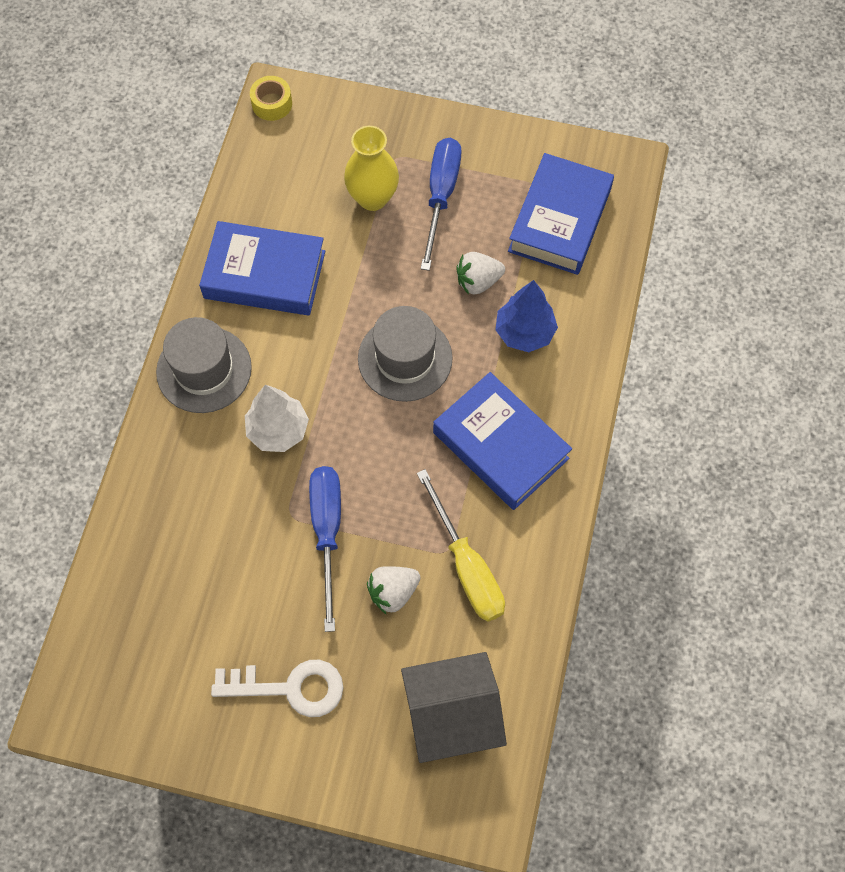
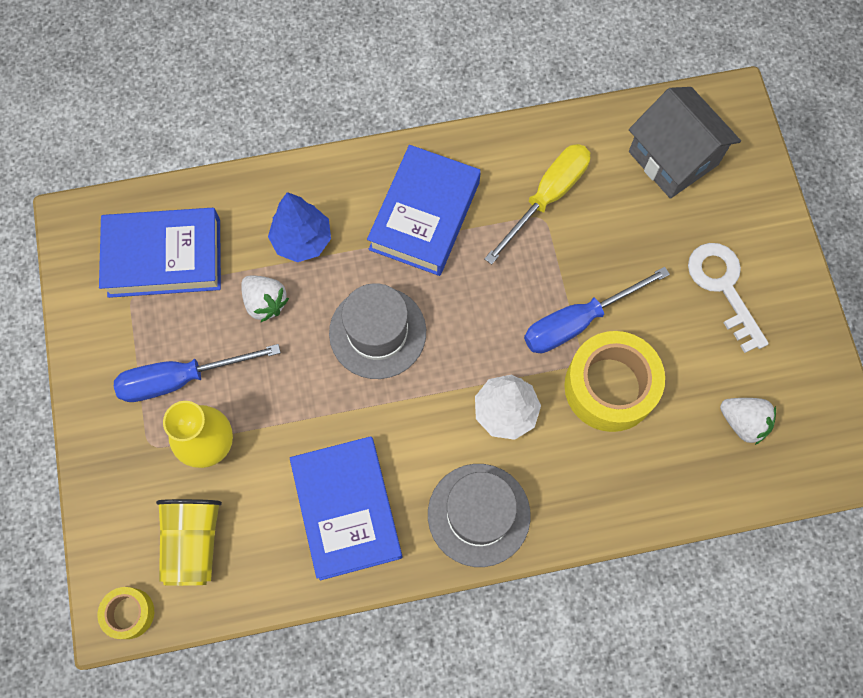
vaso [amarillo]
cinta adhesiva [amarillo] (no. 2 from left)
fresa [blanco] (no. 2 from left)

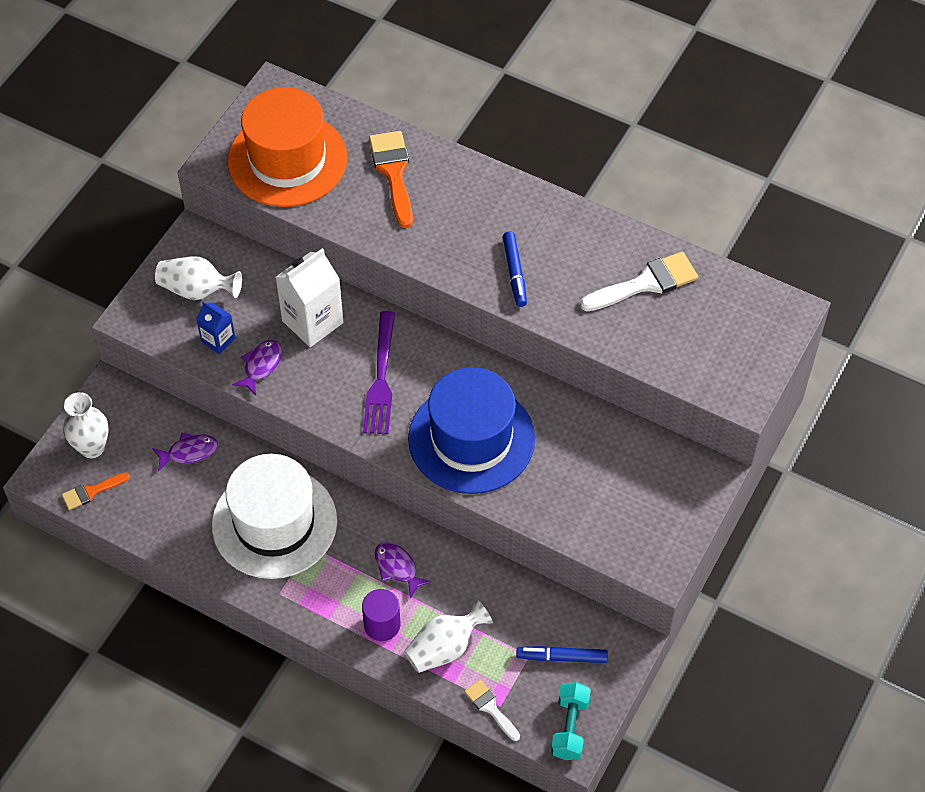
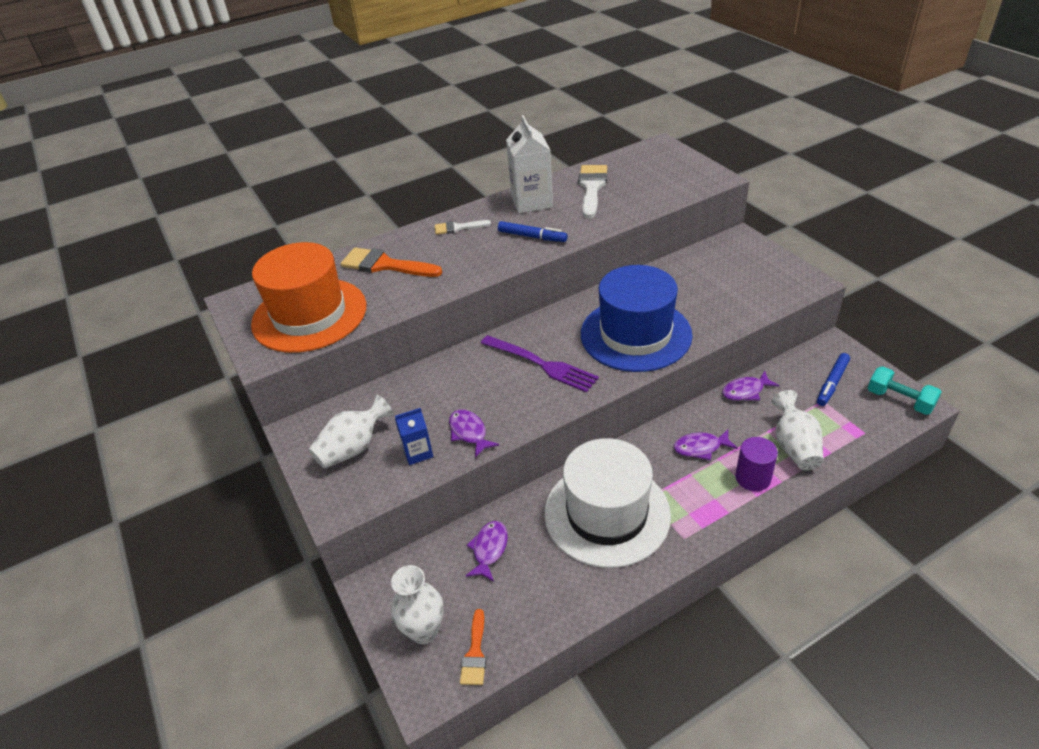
pez [morado] (no. 4 from left)
cartón de leche [blanco]
pincel [blanco] (no. 1 from left)

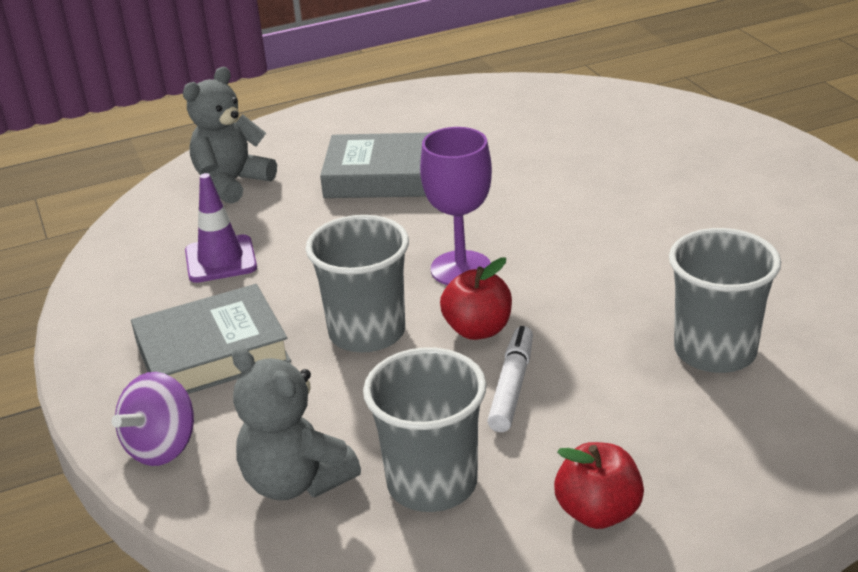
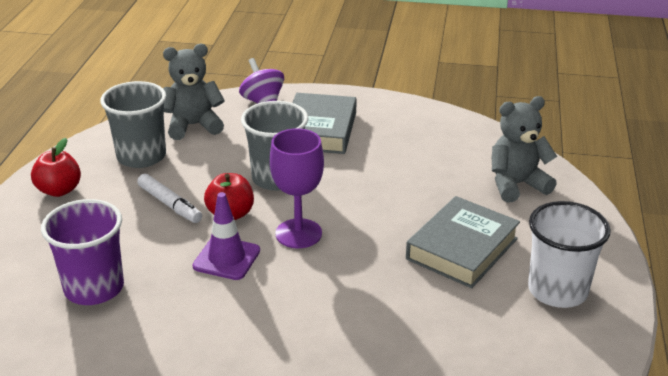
vaso [blanco]
cono de tráfico [morado]
vaso [morado]
osito [gris] (no. 2 from left)

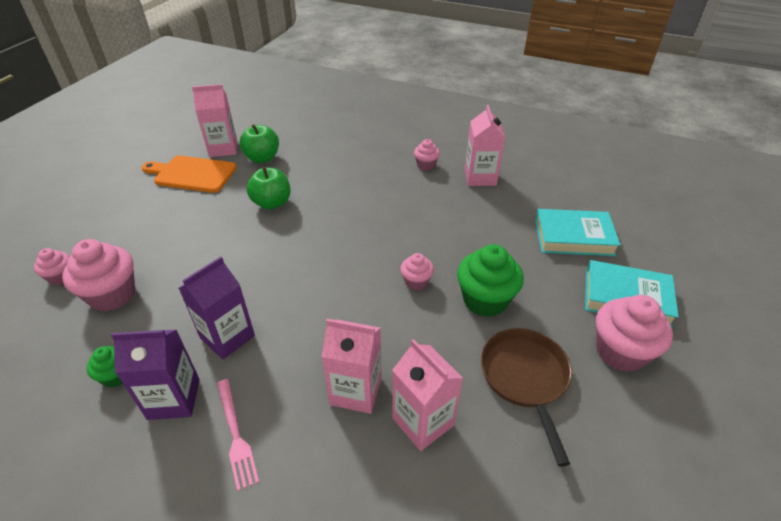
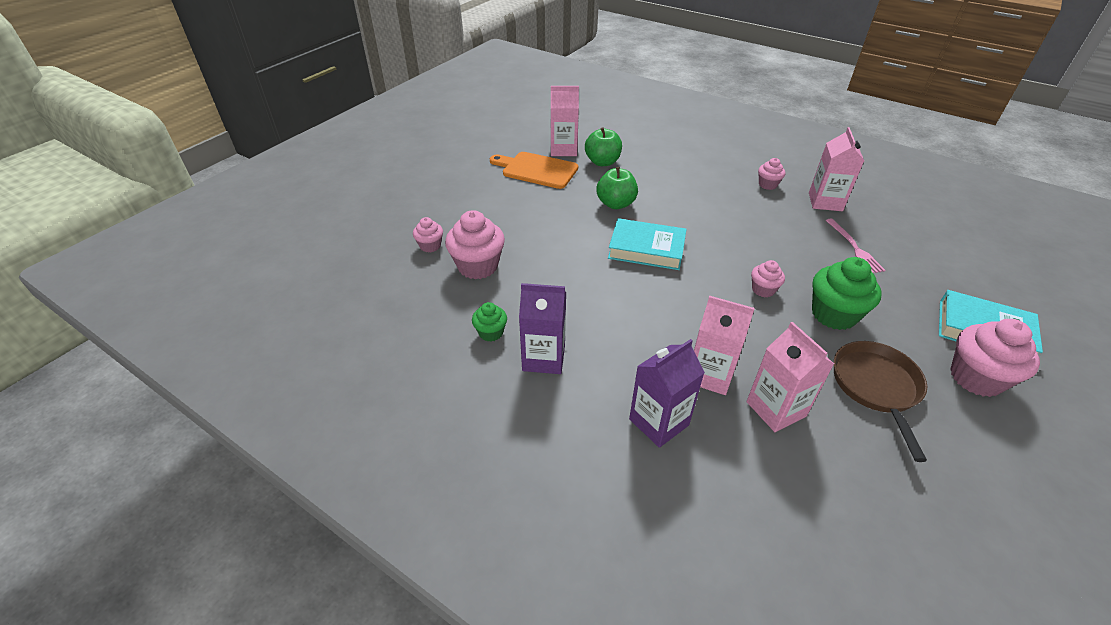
cartón de leche [morado] (no. 2 from left)
tenedor [rosa]
libro [turquesa] (no. 1 from left)

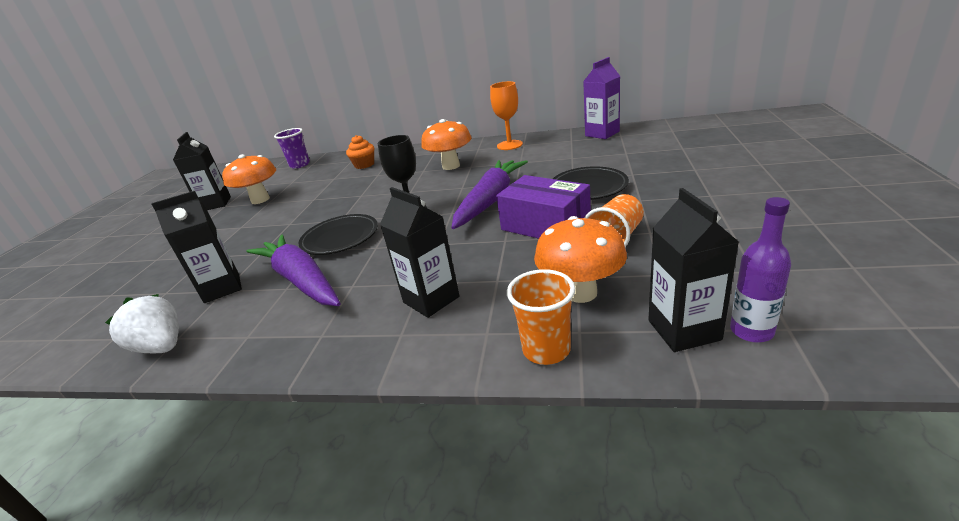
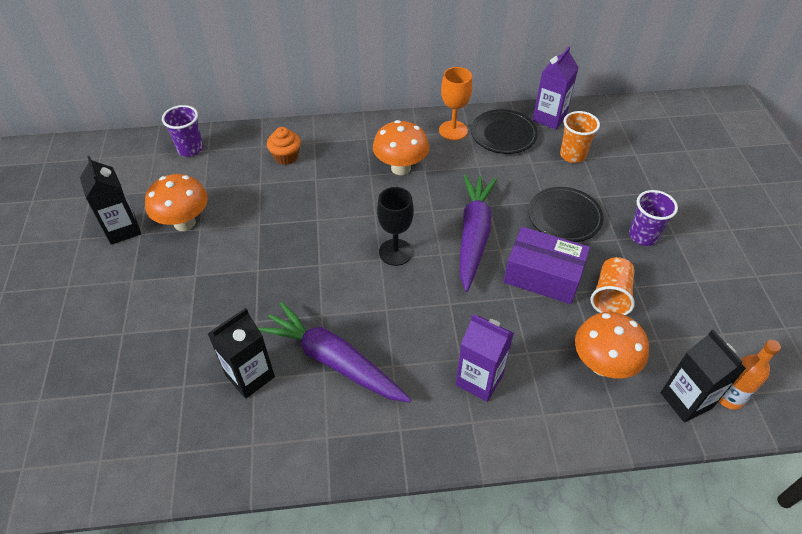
fresa [blanco]
vaso [morado] (no. 2 from left)
plato [negro] (no. 1 from left)
vaso [naranja] (no. 1 from left)
cartón de leche [morado] (no. 1 from left)
botella [naranja]

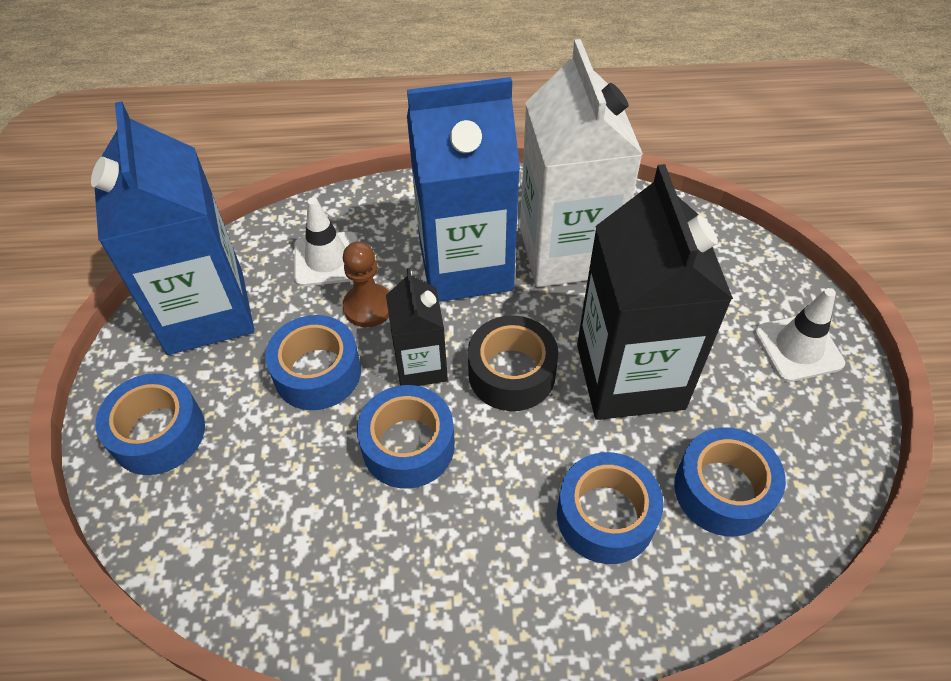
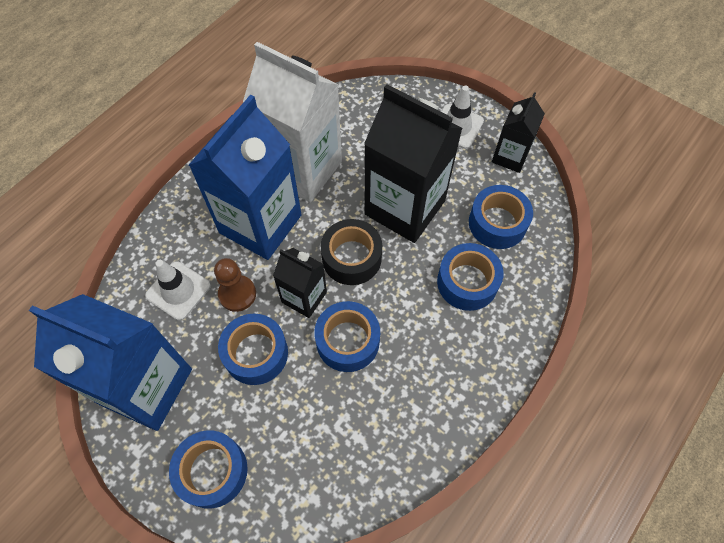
cartón de leche [negro] (no. 3 from left)

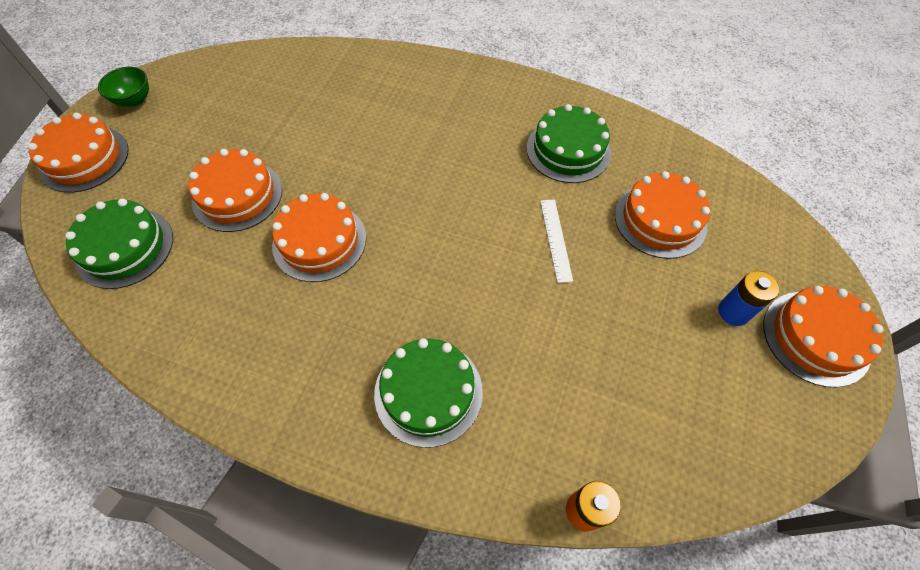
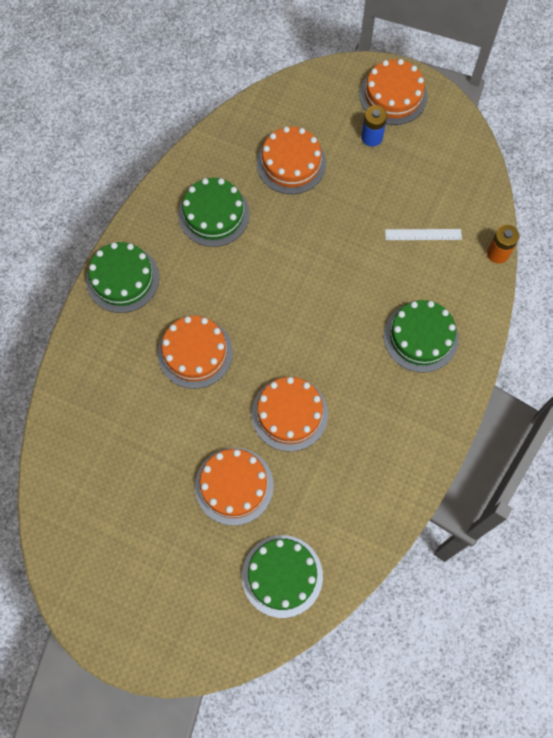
cuenco [verde]
tarta [verde] (no. 1 from left)
tarta [naranja] (no. 1 from left)
regla [blanco]

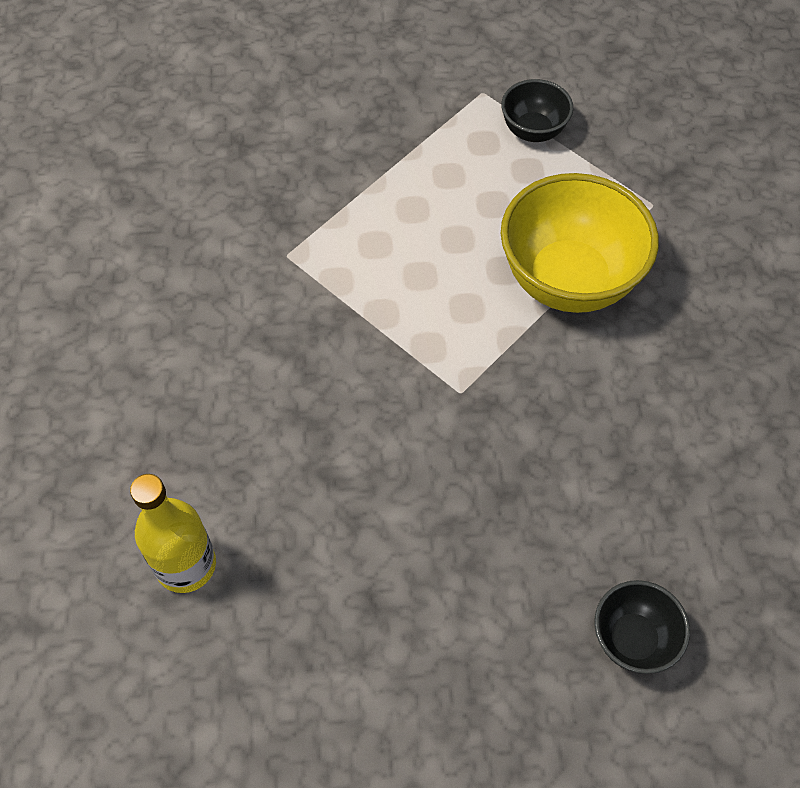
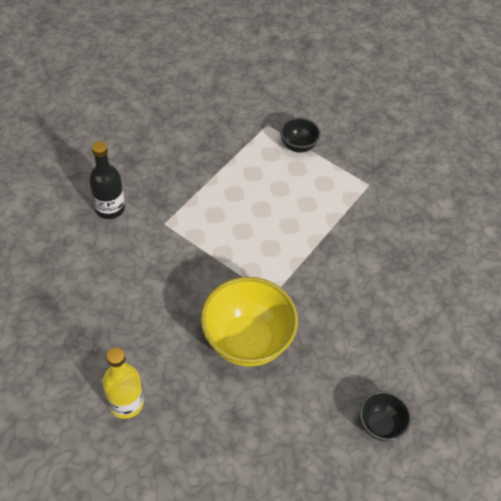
botella [negro]
cuenco [amarillo]

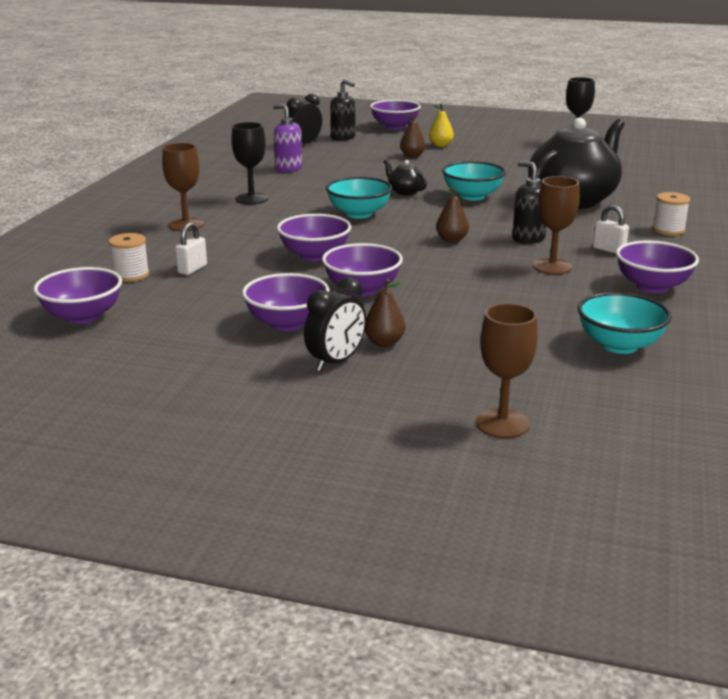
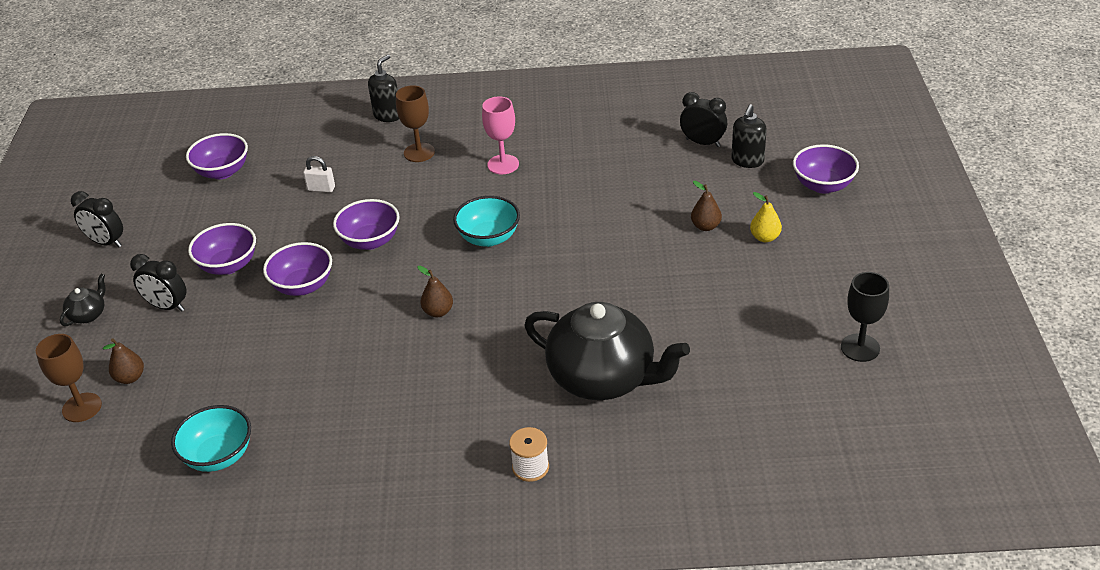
carrete [blanco] (no. 1 from left in the first image)
dispensador de jabón [morado]
cuenco [turquesa] (no. 2 from left in the first image)
copa [marrón] (no. 3 from left in the first image)
candado [blanco] (no. 2 from left in the first image)
cuenco [morado] (no. 6 from left in the first image)
despertador [negro] (no. 1 from left)
pera [marrón] (no. 1 from left)
tetera [negro] (no. 1 from left)
dispensador de jabón [negro] (no. 1 from left)
copa [rosa]

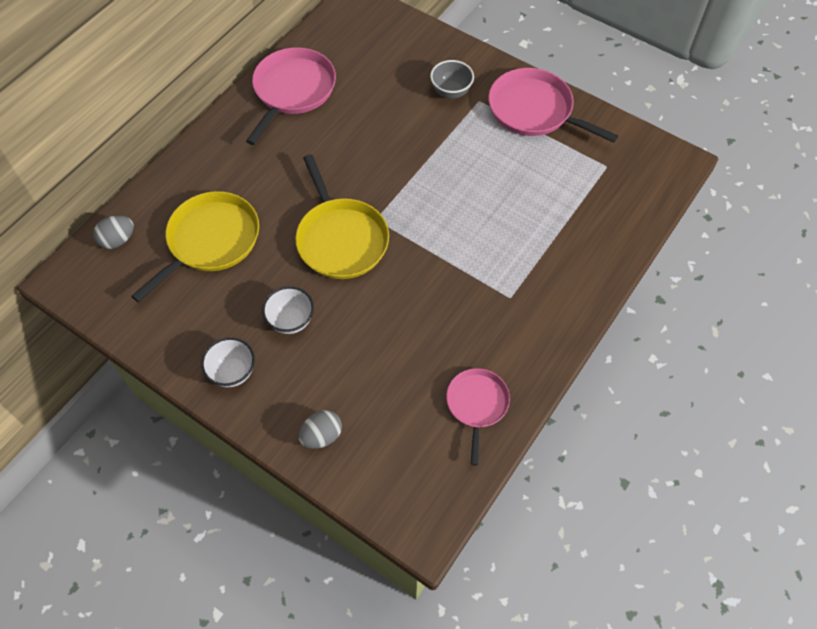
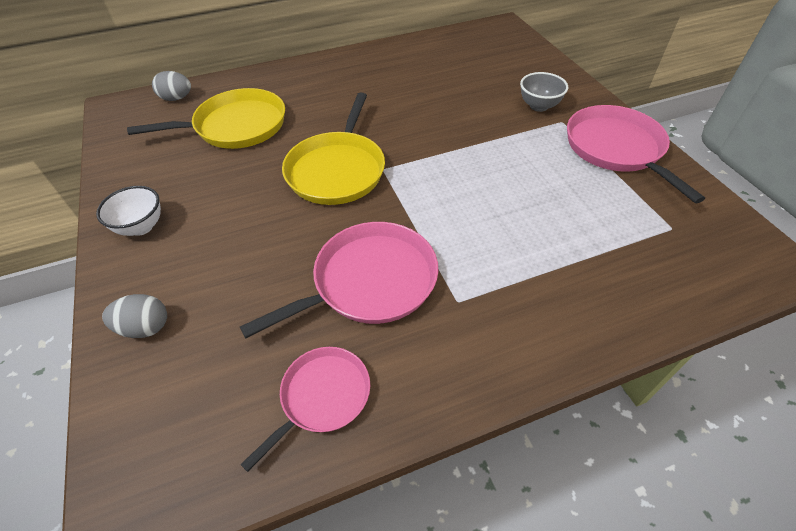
cuenco [blanco] (no. 2 from left in the first image)
sartén [rosa] (no. 2 from left)

